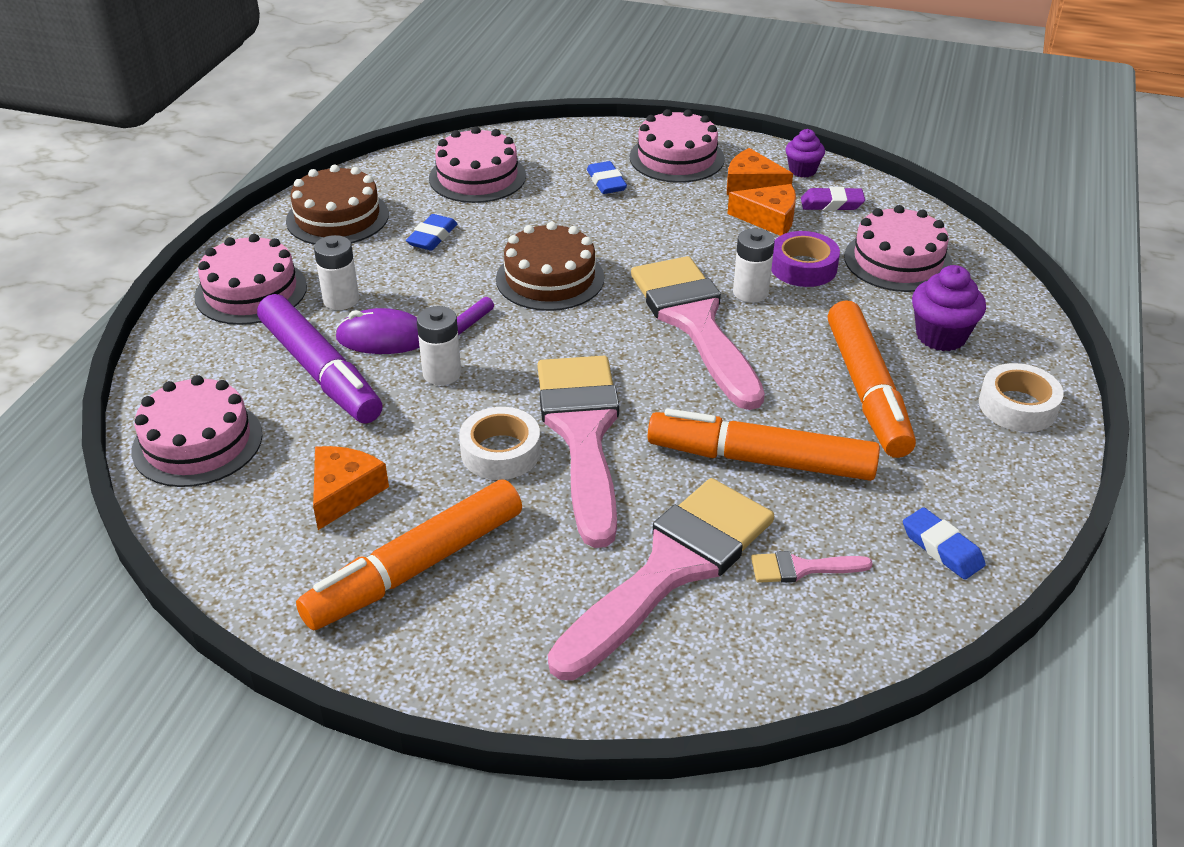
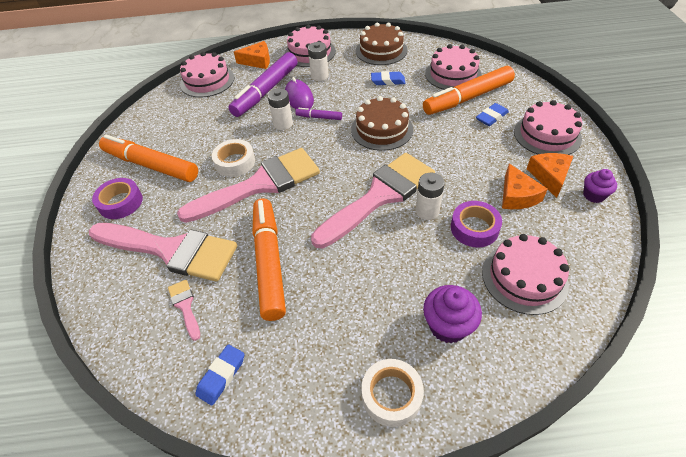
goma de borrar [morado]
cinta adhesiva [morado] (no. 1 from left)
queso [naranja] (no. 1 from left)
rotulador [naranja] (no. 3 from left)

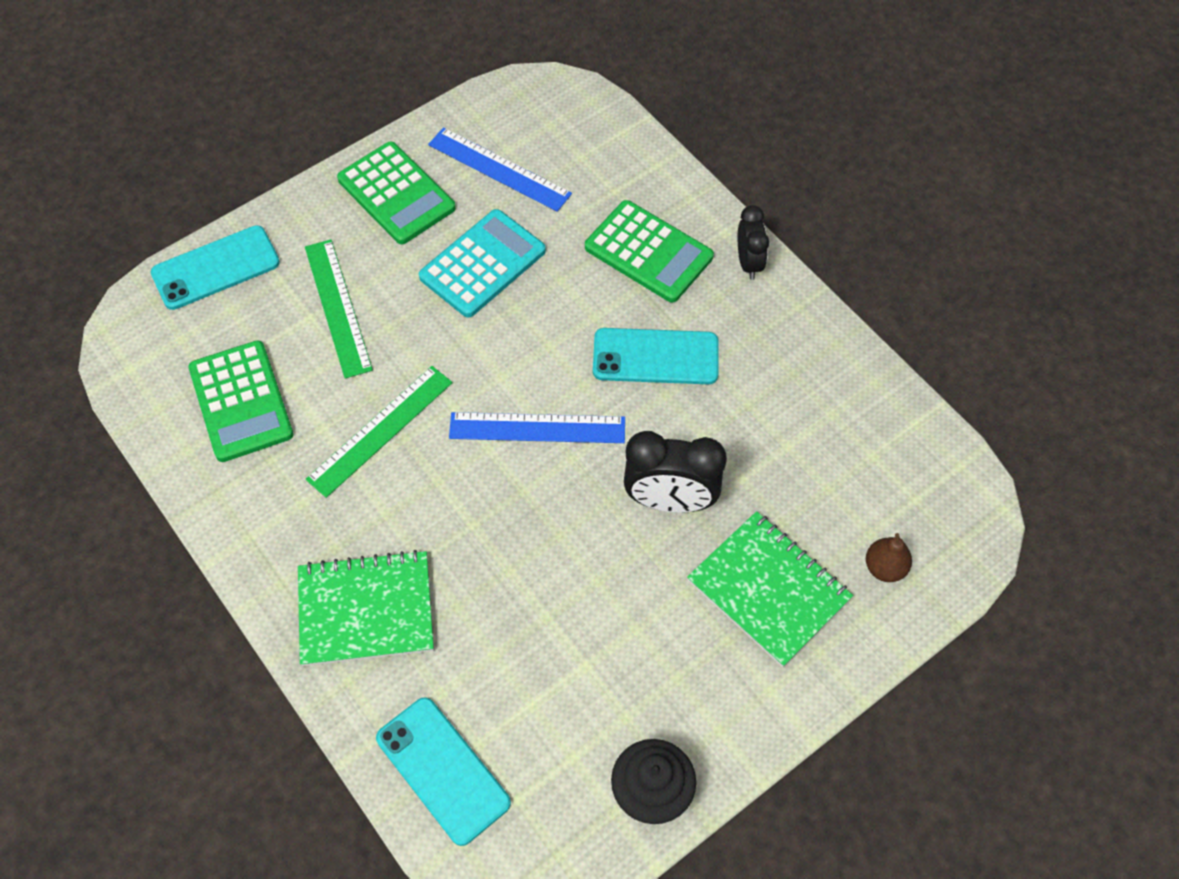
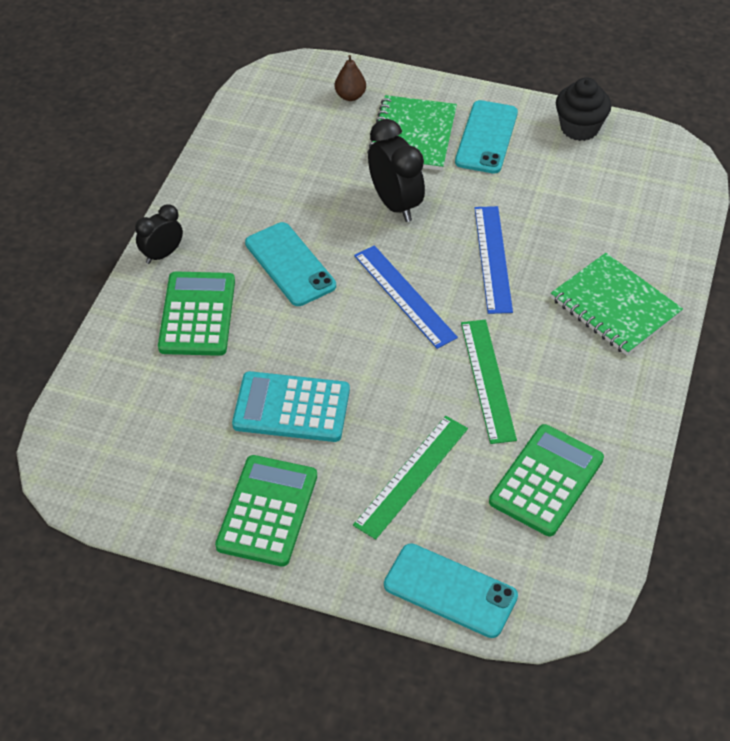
móvil [turquesa] (no. 3 from left)
regla [azul] (no. 2 from left)
regla [verde] (no. 2 from left)

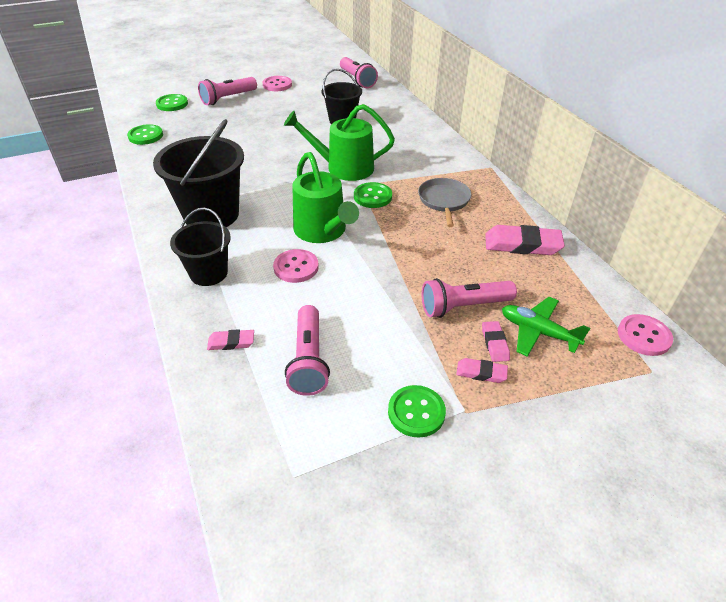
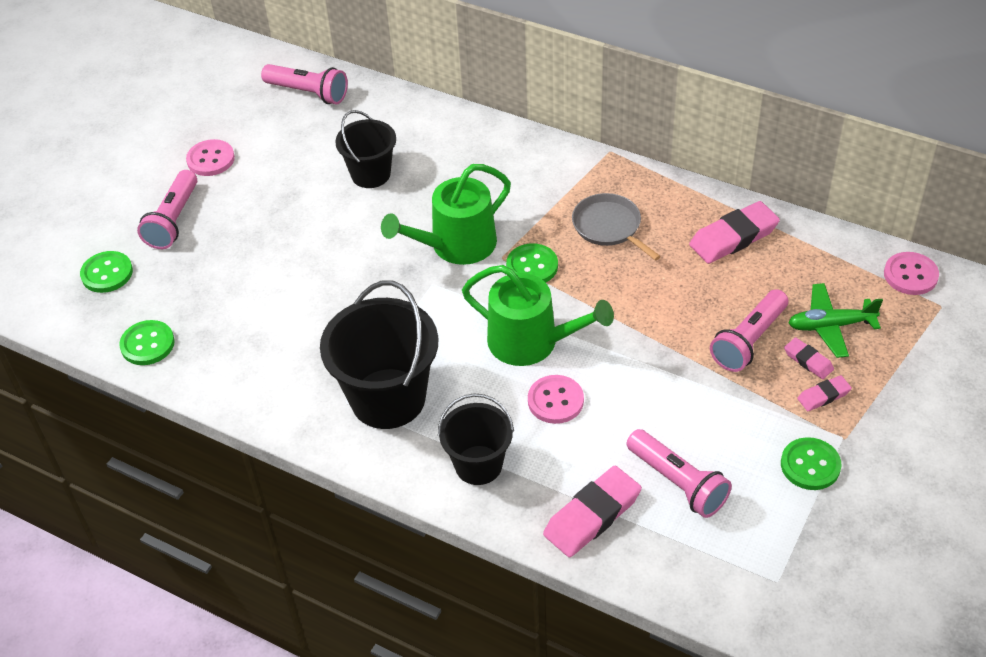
goma de borrar [rosa] (no. 1 from left)

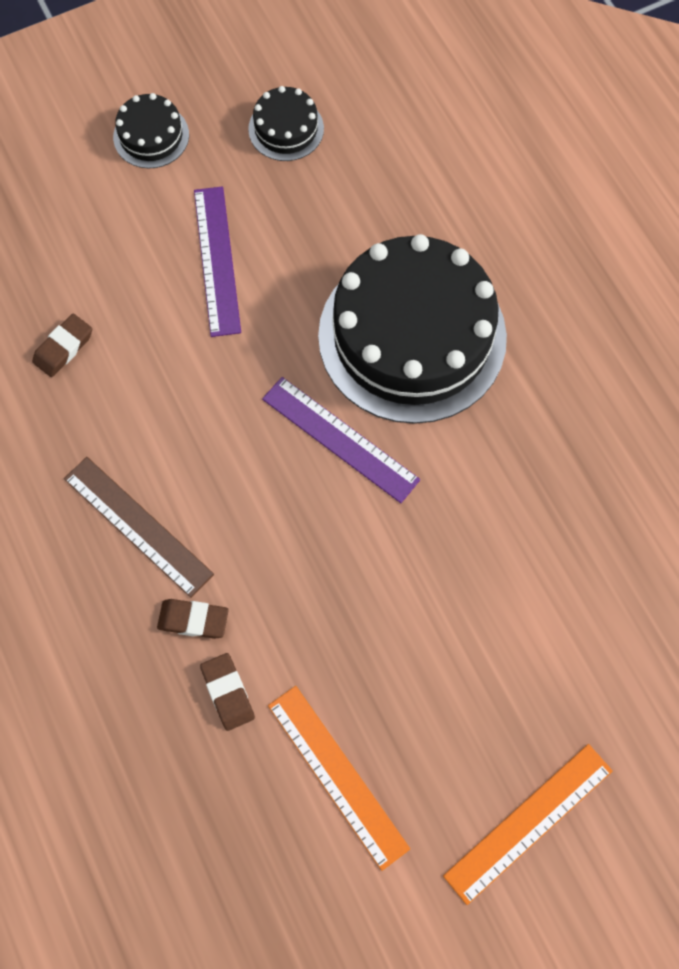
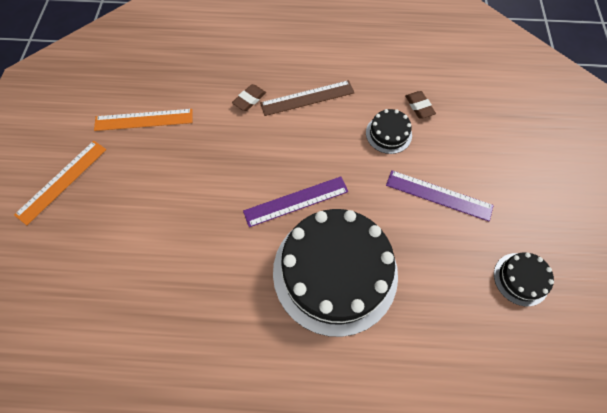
goma de borrar [marrón] (no. 3 from left in the first image)
tarta [negro] (no. 2 from left)
regla [naranja] (no. 1 from left)

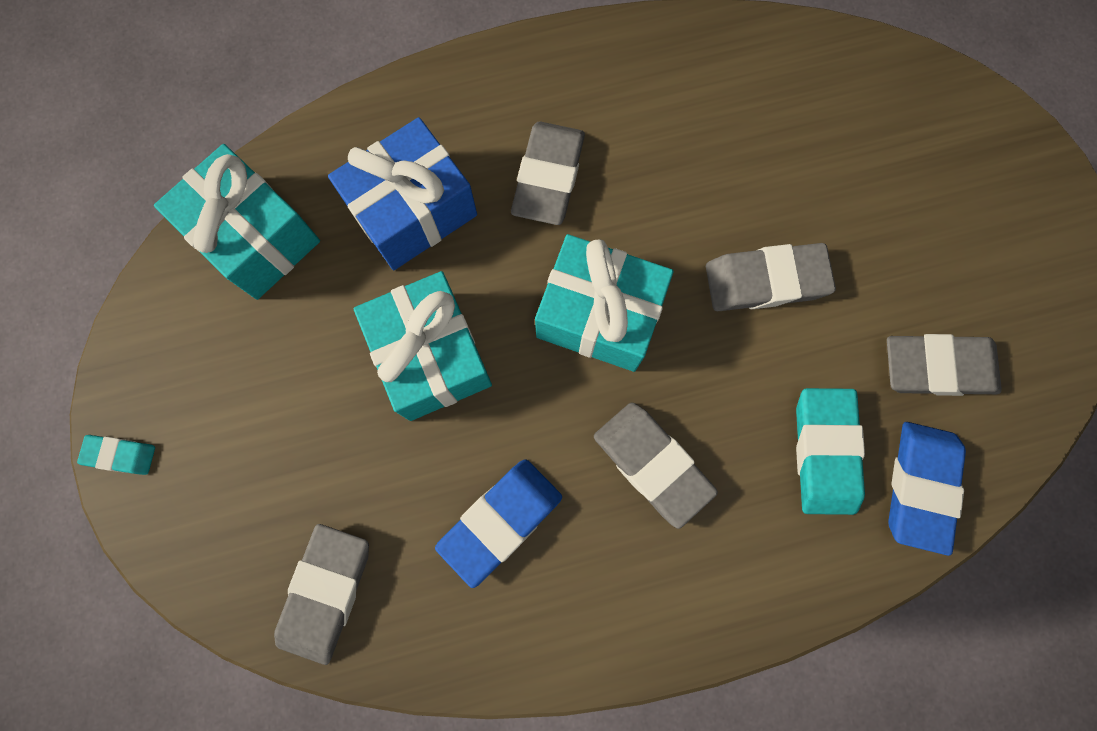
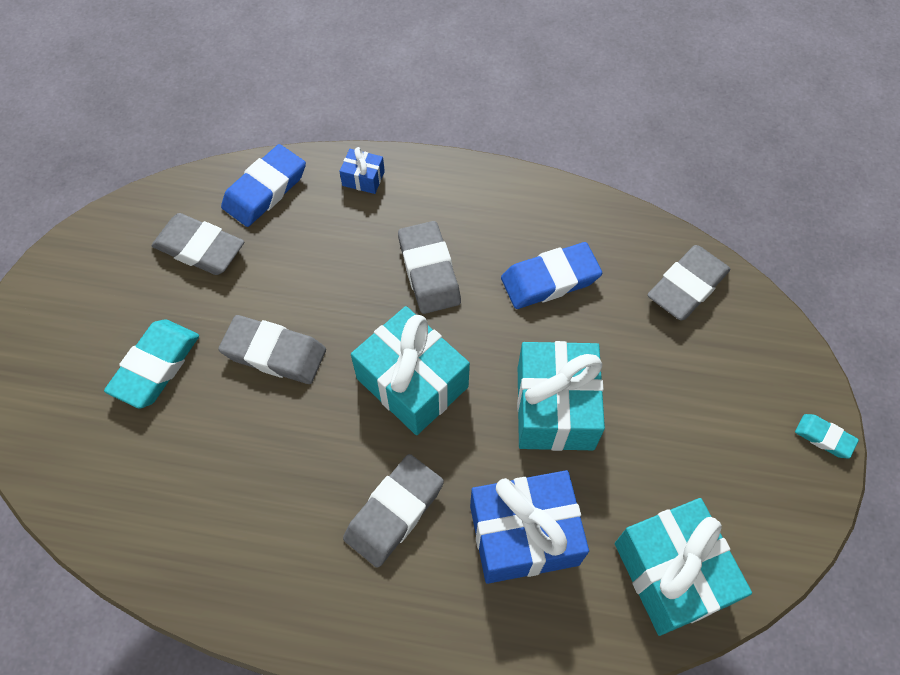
regalo [azul] (no. 1 from left)
goma de borrar [turquesa] (no. 1 from left)

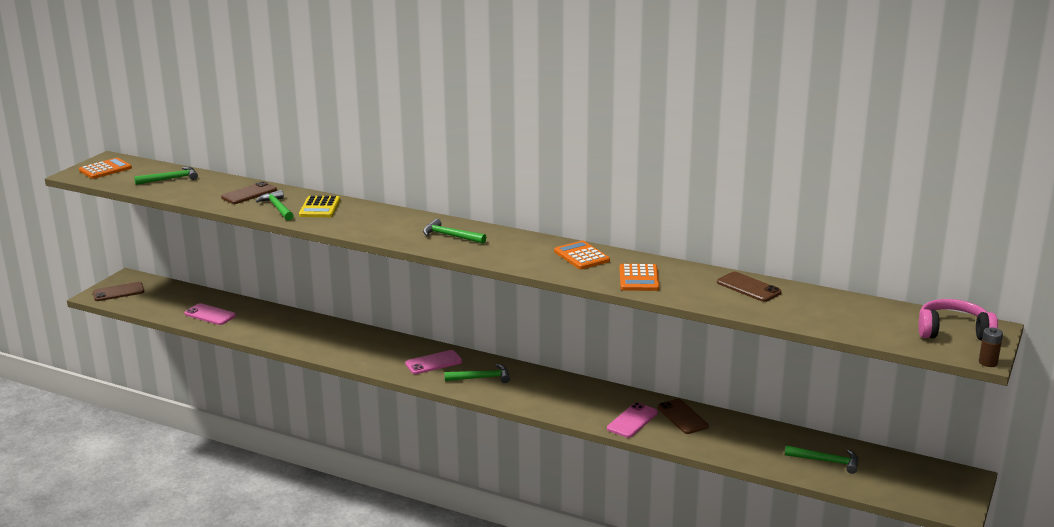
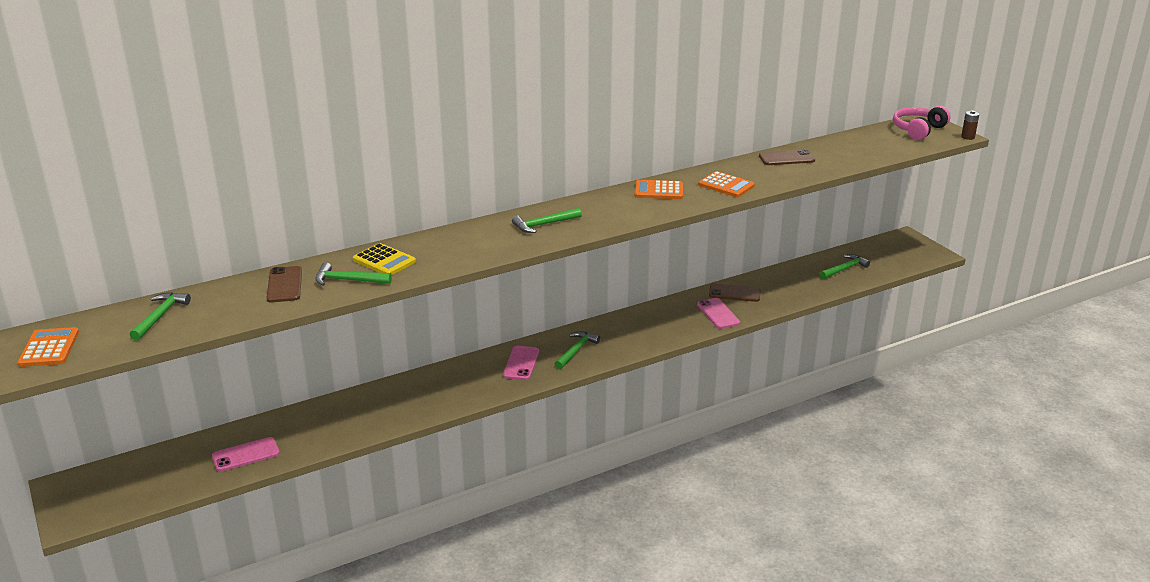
móvil [marrón] (no. 1 from left in the first image)

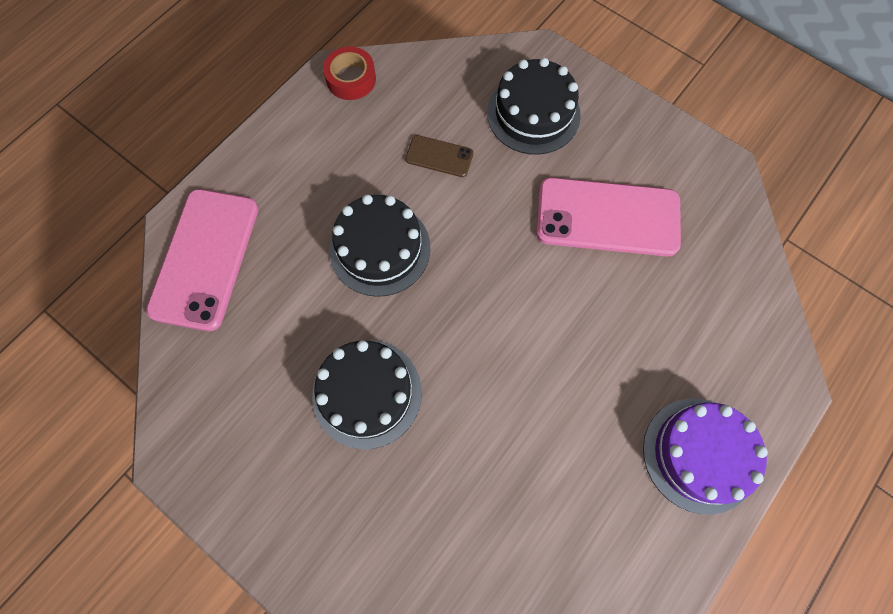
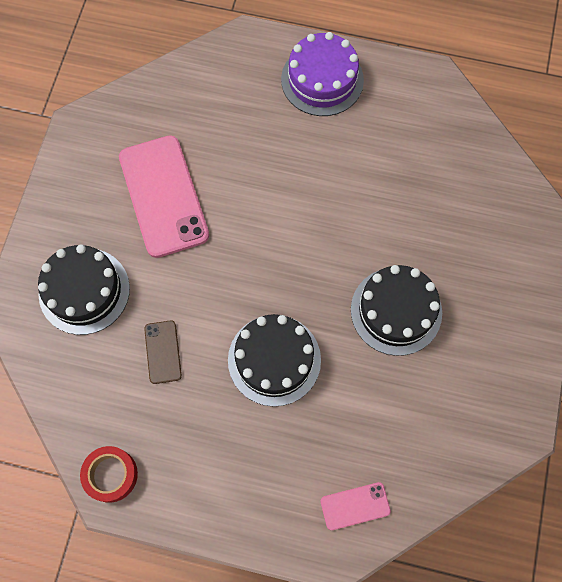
móvil [rosa] (no. 2 from left)

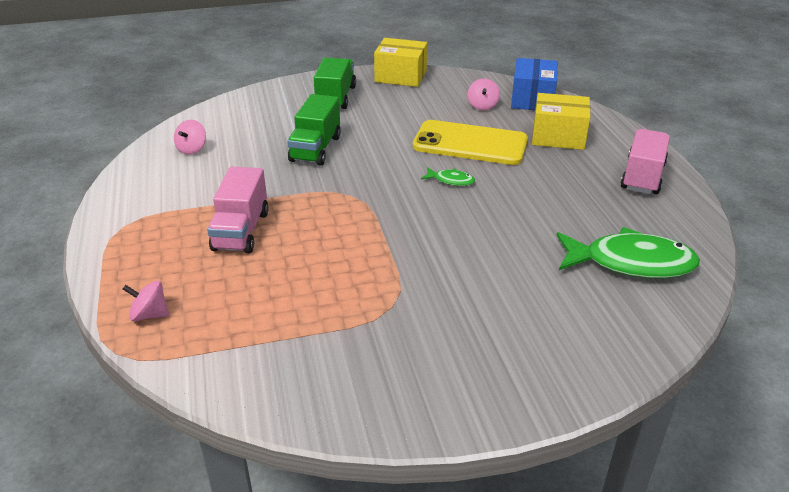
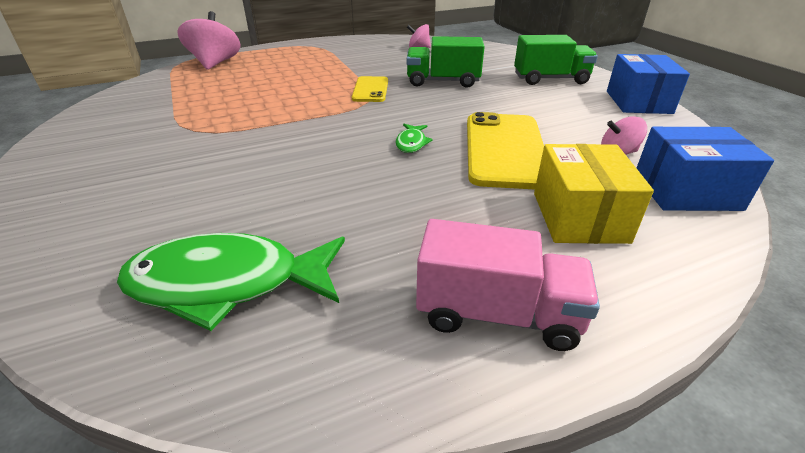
camión [rosa] (no. 1 from left in the first image)
móvil [amarillo] (no. 1 from left)
caja [azul] (no. 1 from left)
pez [verde] (no. 1 from left)
peonza [rosa] (no. 1 from left)

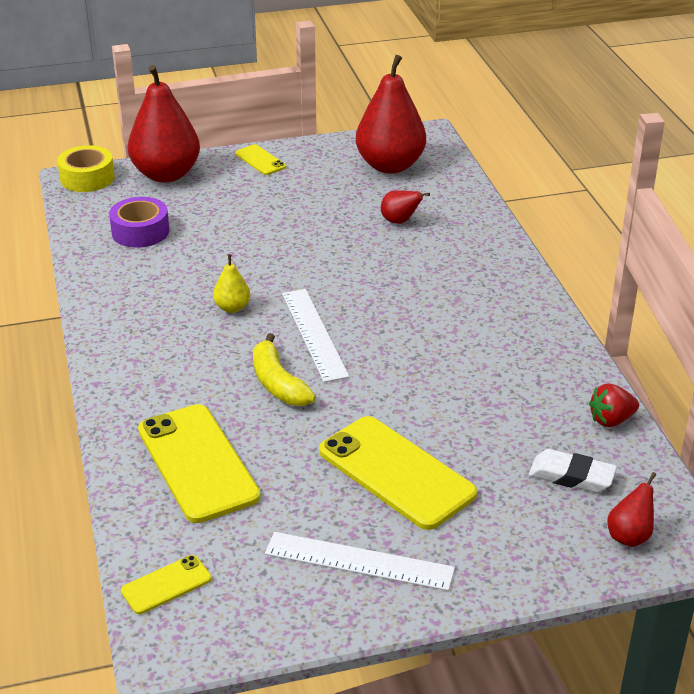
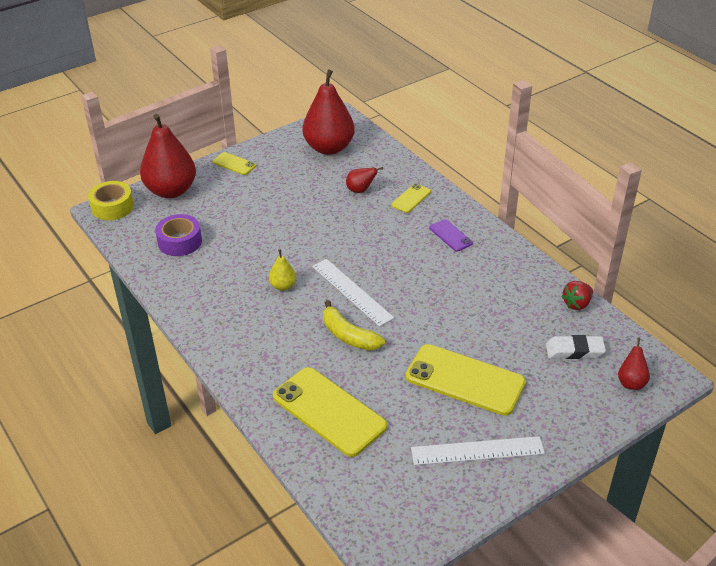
móvil [morado]
móvil [amarillo] (no. 3 from left)

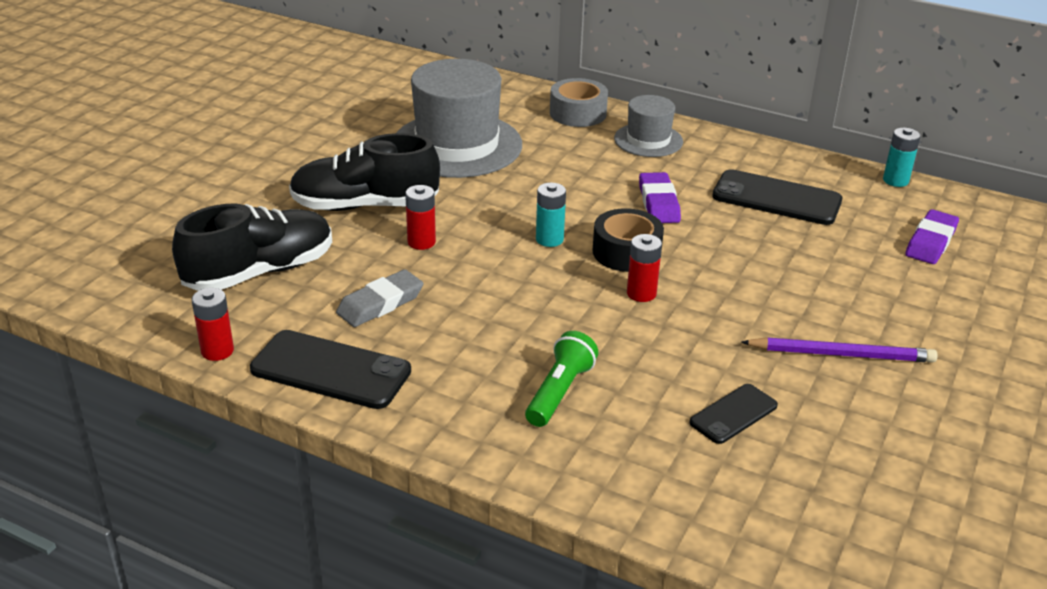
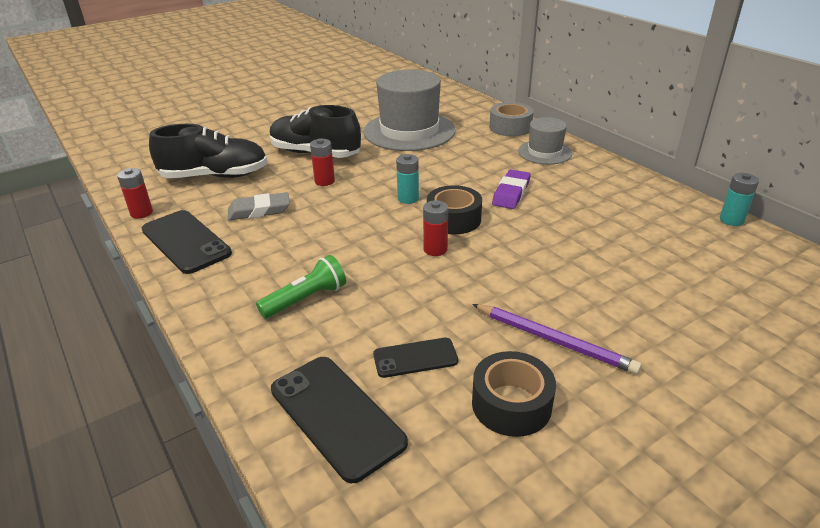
goma de borrar [morado] (no. 2 from left in the first image)
cinta adhesiva [negro] (no. 2 from left)
móvil [negro] (no. 2 from left)

